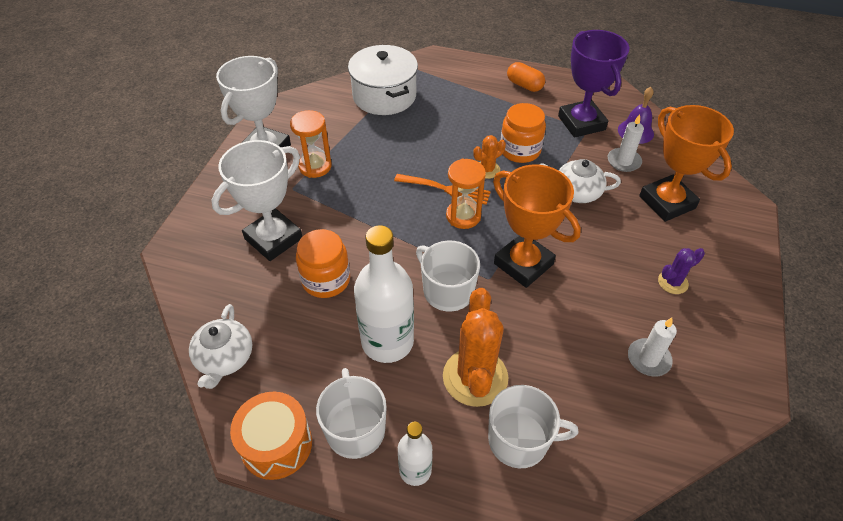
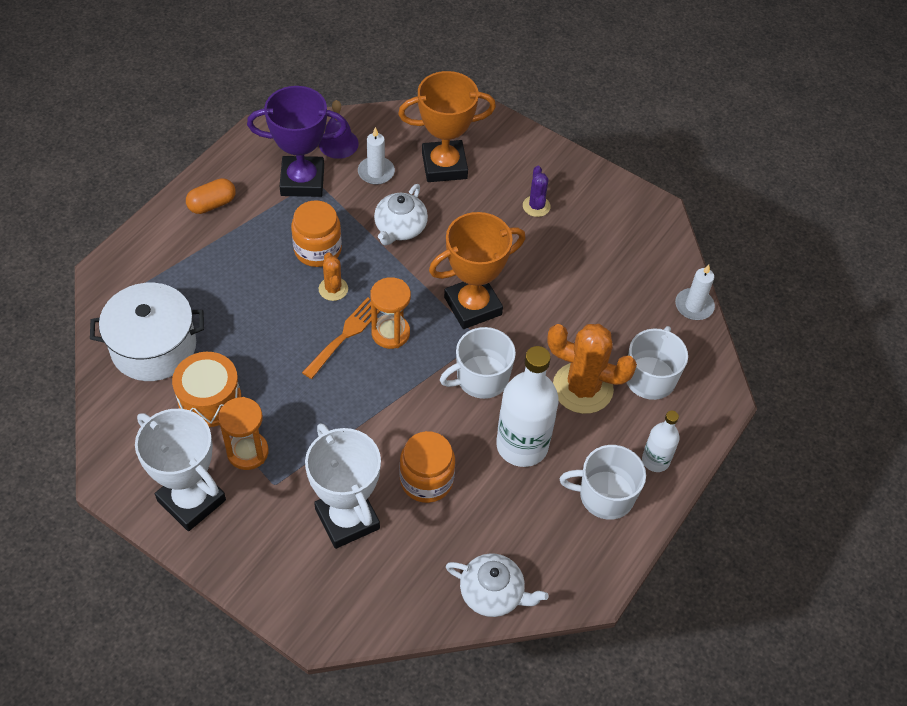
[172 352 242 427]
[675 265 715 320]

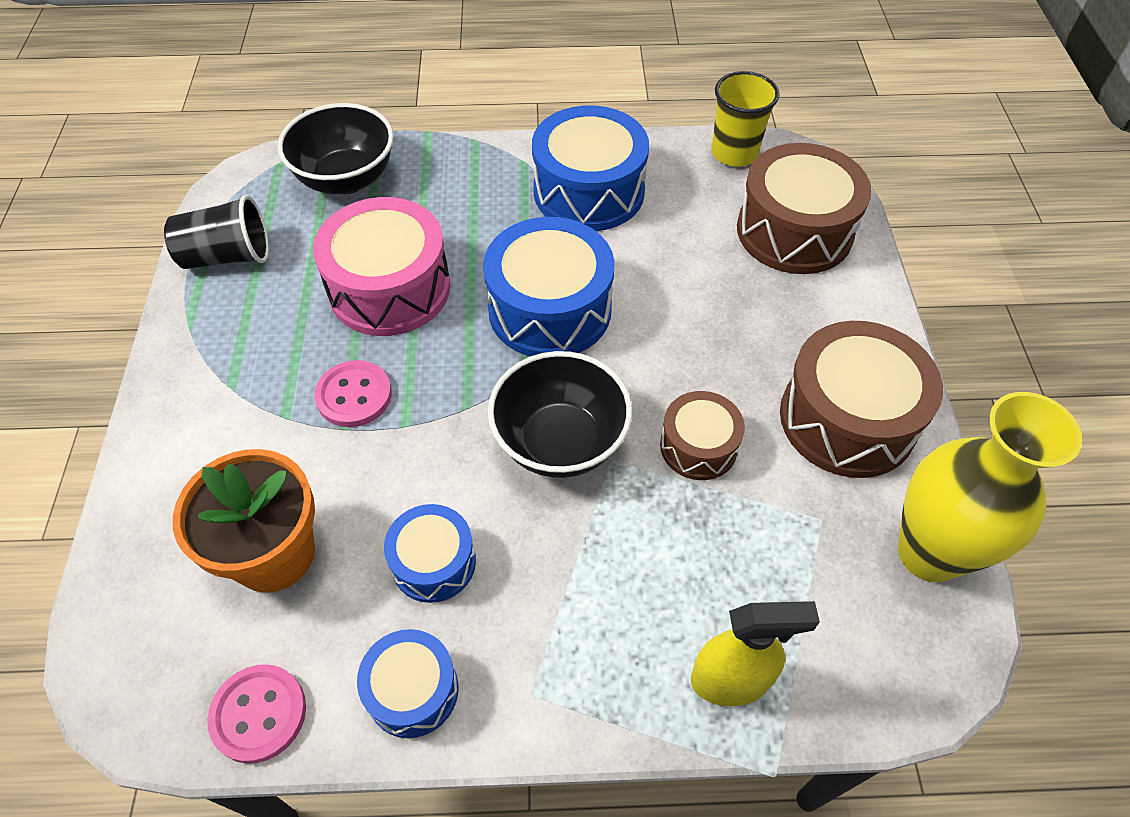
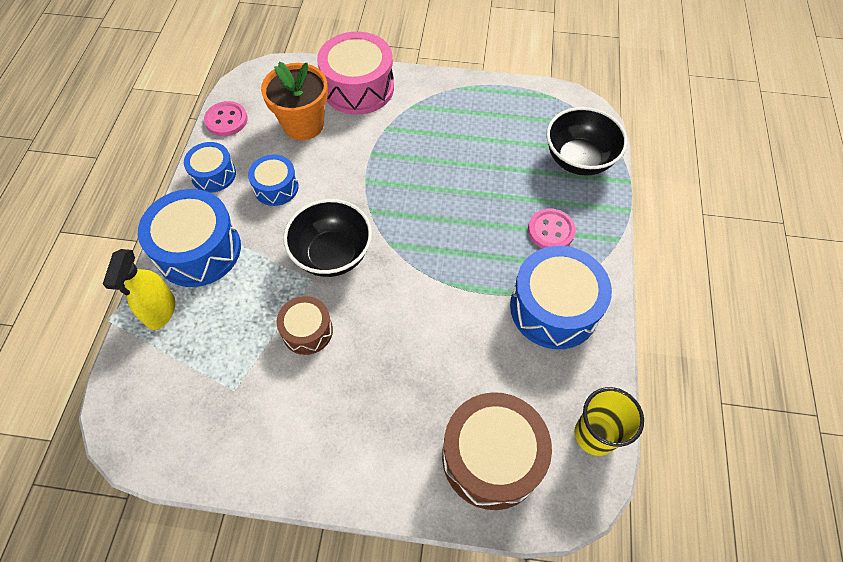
[164 195 269 269] (first image)
[780 321 943 478] (first image)
[898 392 1082 582] (first image)
[317 32 394 115]
[528 209 576 249]
[138 189 241 287]

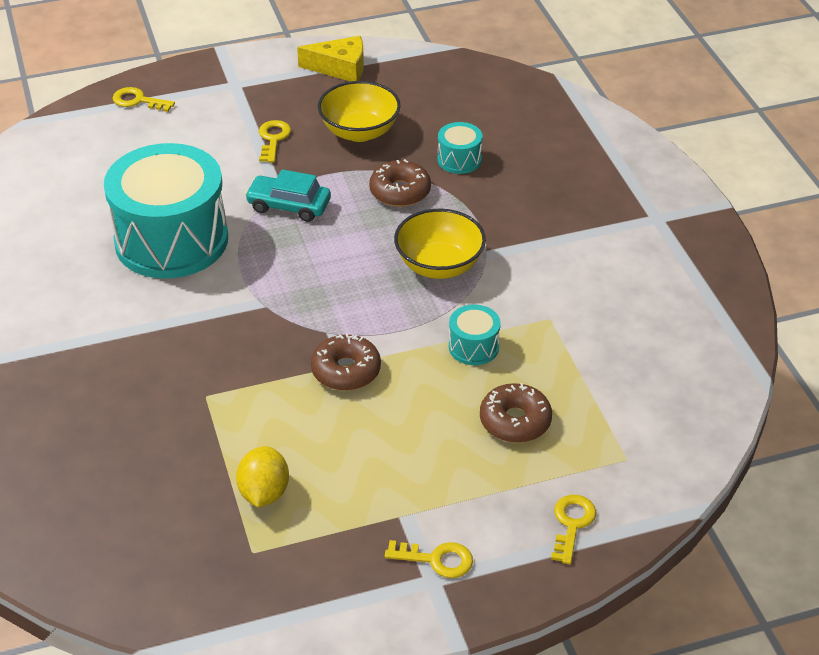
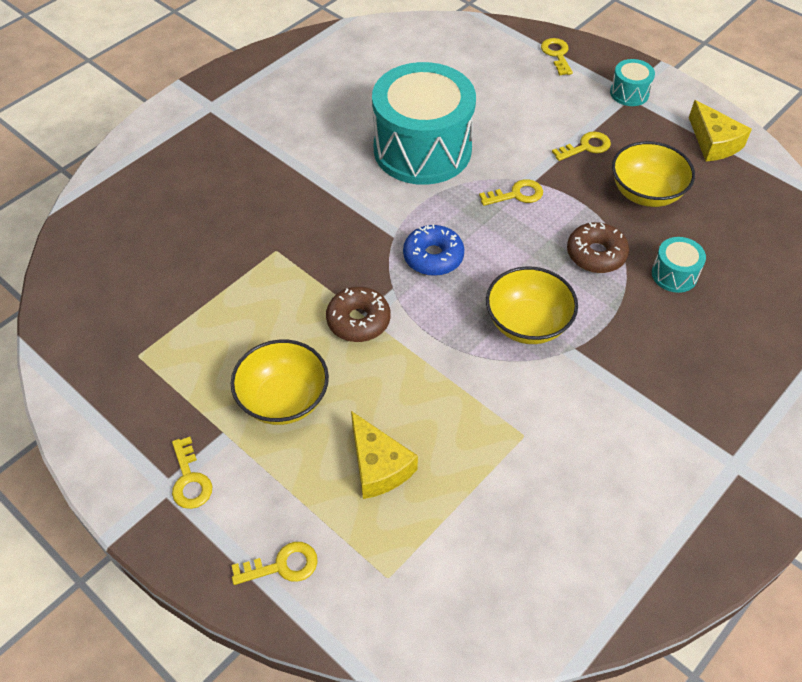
[236 446 289 507] (first image)
[231 339 329 425]
[403 224 464 276]
[610 59 655 106]
[479 179 543 206]
[351 411 418 499]

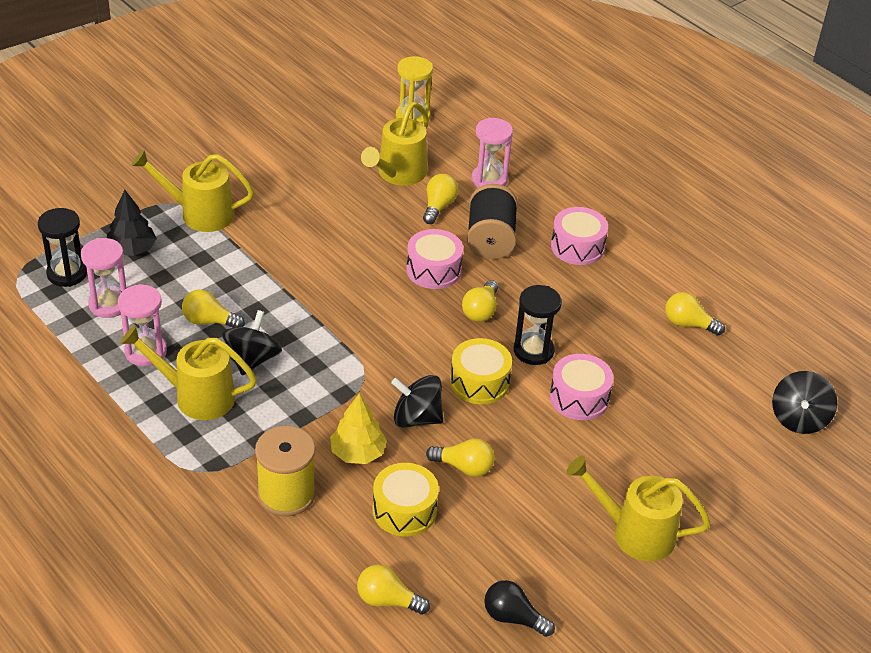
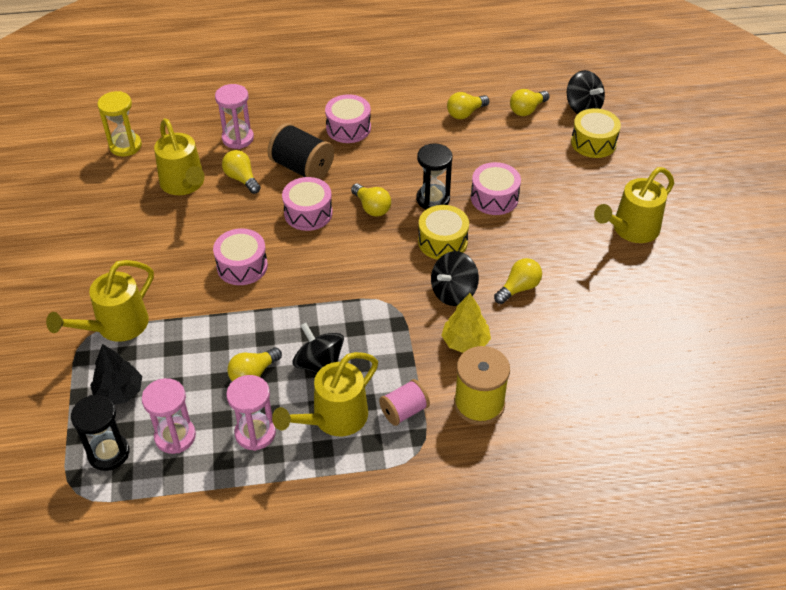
[484 580 555 637] (first image)
[213 228 268 285]
[379 379 430 426]
[510 89 550 116]
[571 108 621 158]

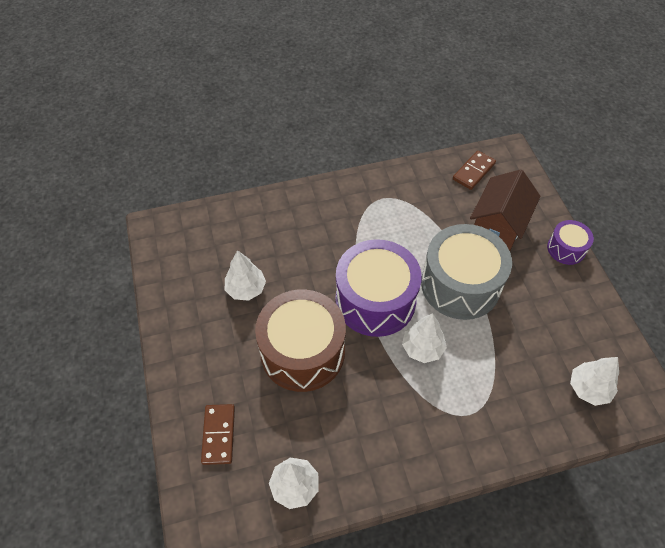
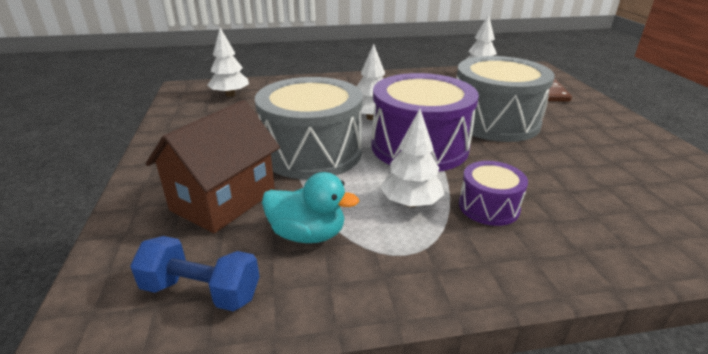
[262 172 359 243]
[380 109 445 208]
[459 161 528 226]
[130 236 260 311]
[456 56 555 142]

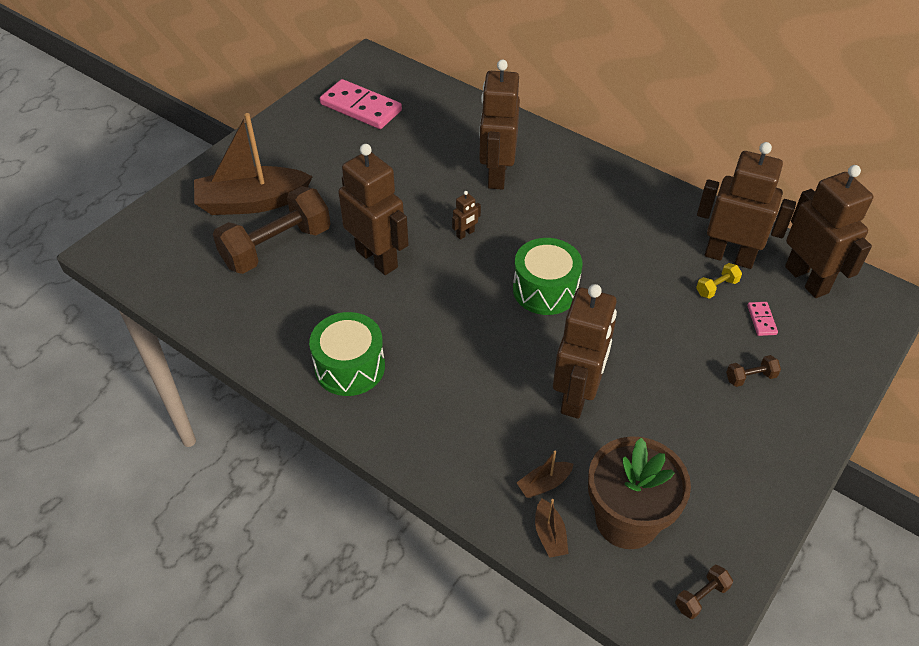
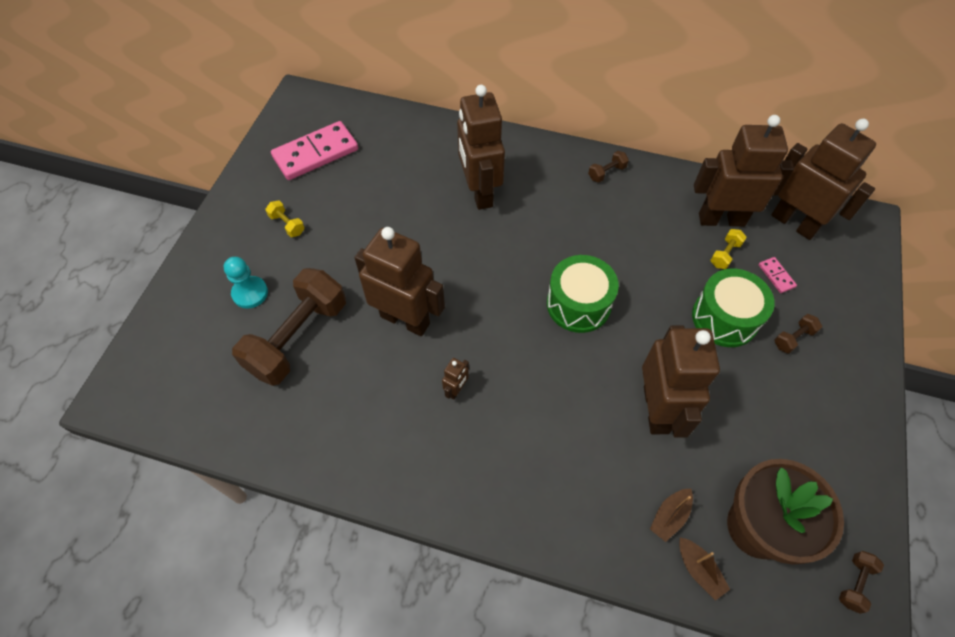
[265 200 305 237]
[588 151 629 182]
[692 269 775 347]
[442 358 469 399]
[224 257 268 309]
[271 121 358 180]

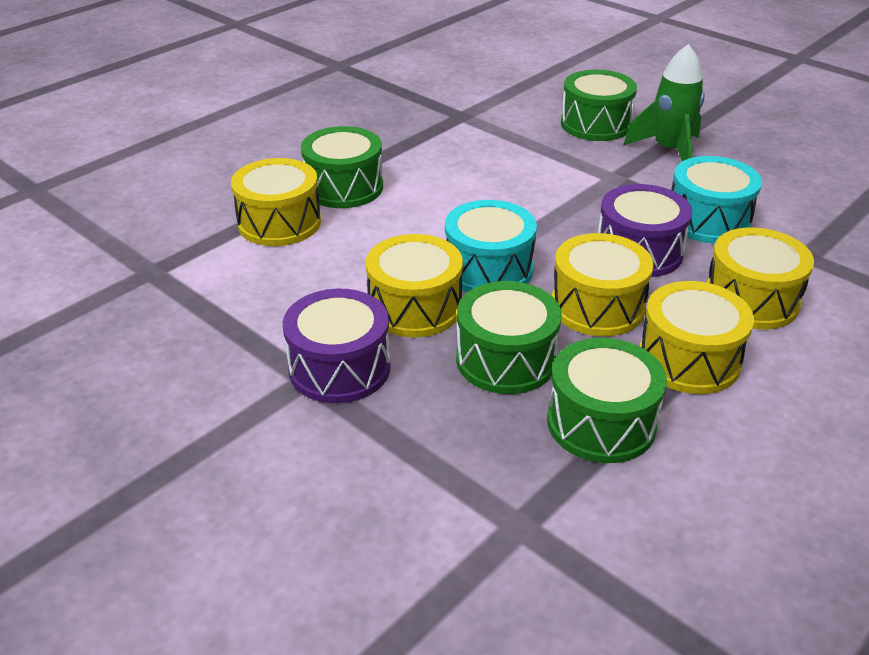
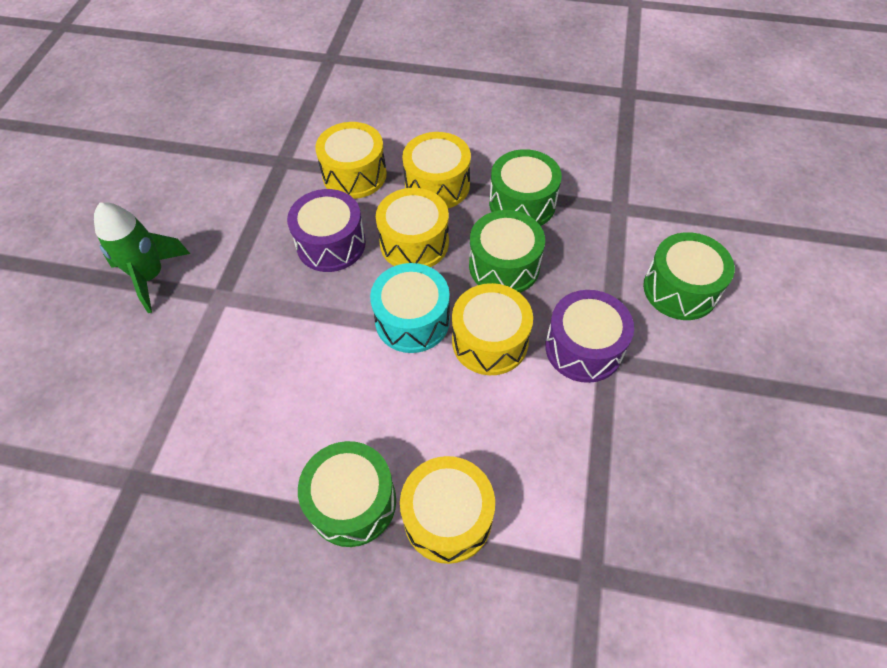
[672 156 762 244] (first image)
[643 232 735 320]

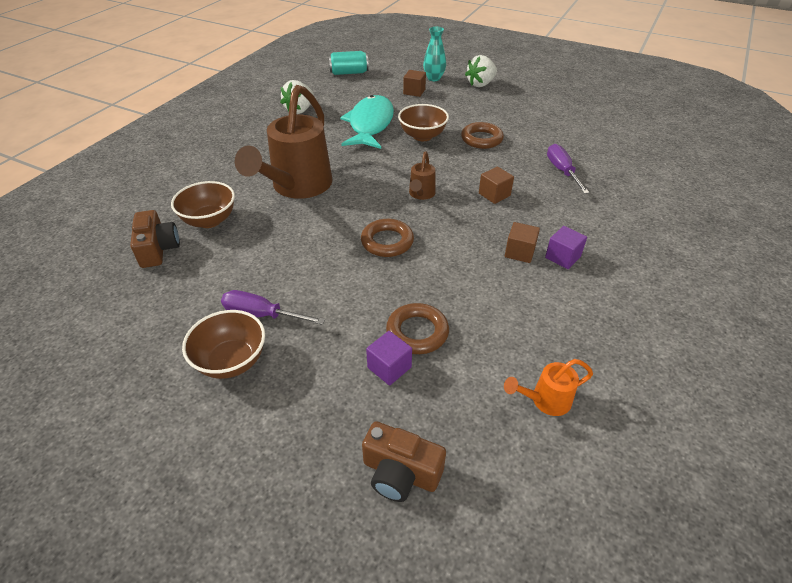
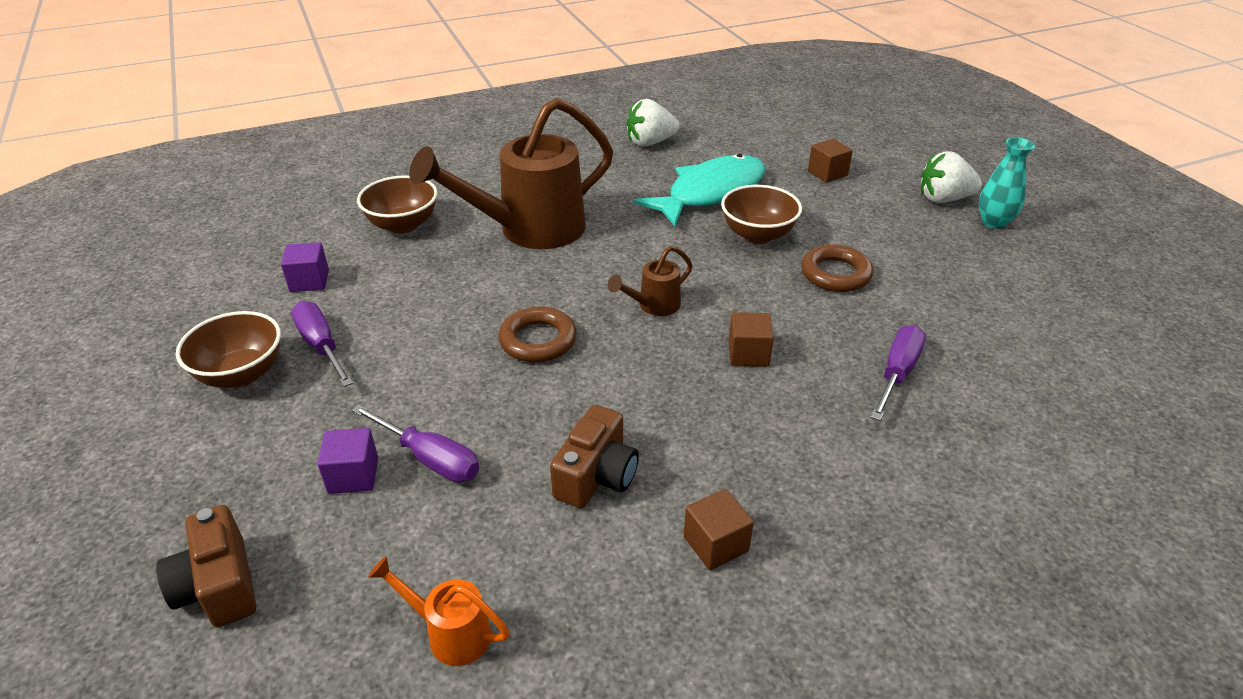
[329 51 369 75] (first image)
[550 405 639 508]
[979 137 1035 229]
[684 489 754 570]
[281 242 329 292]
[352 405 479 482]

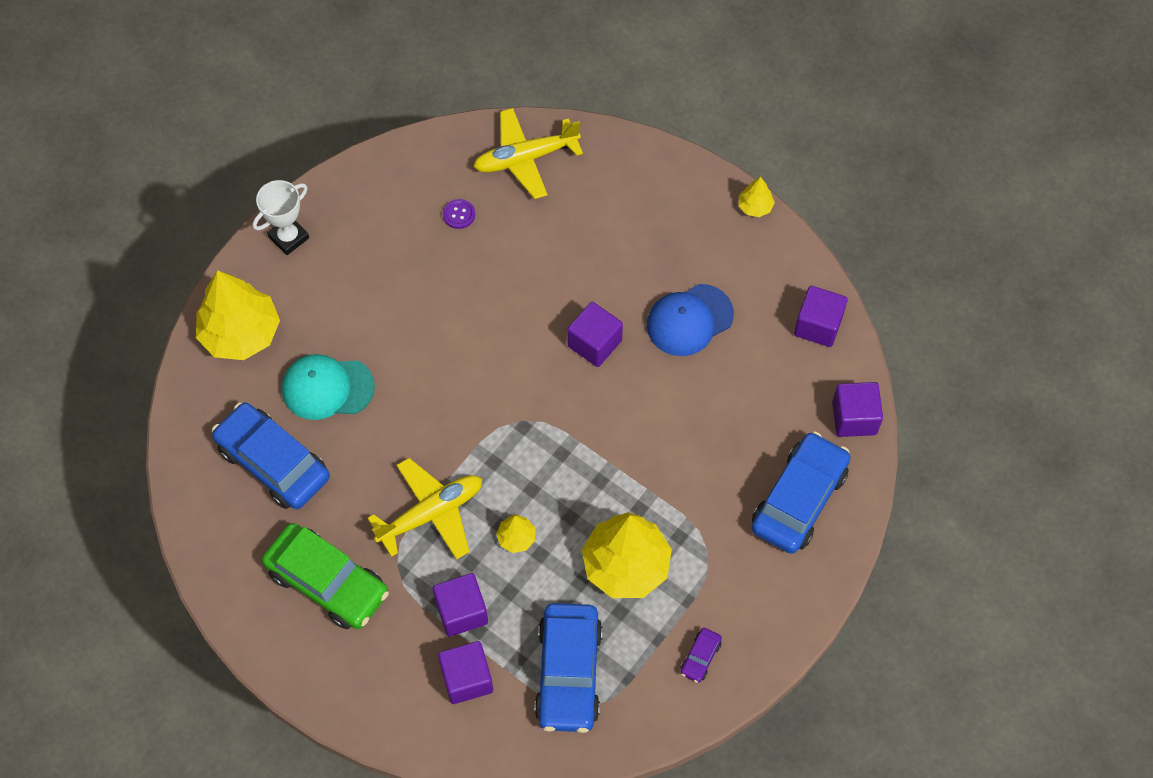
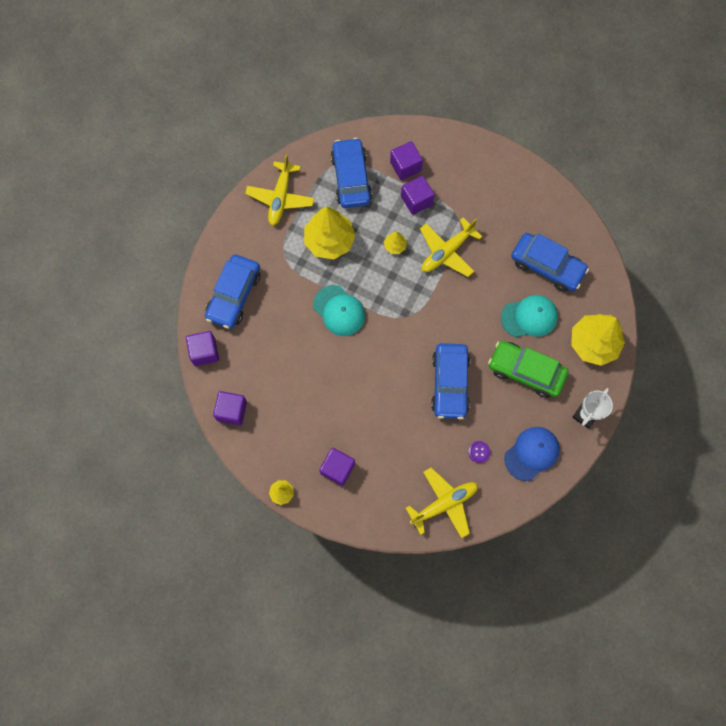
[313 285 365 336]
[431 343 471 420]
[488 341 569 398]
[319 448 355 486]
[504 427 560 481]
[245 154 314 226]

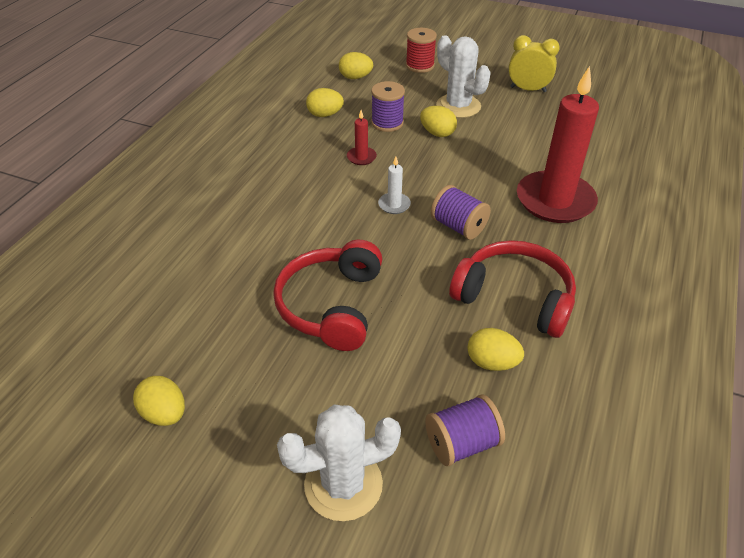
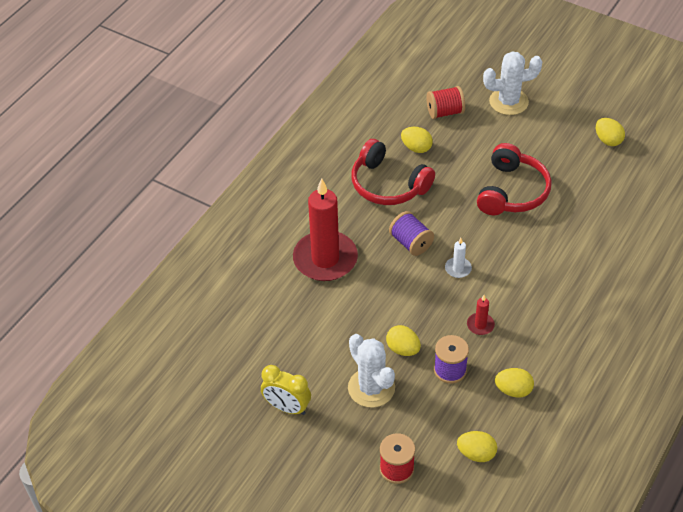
[427 86 465 119]

